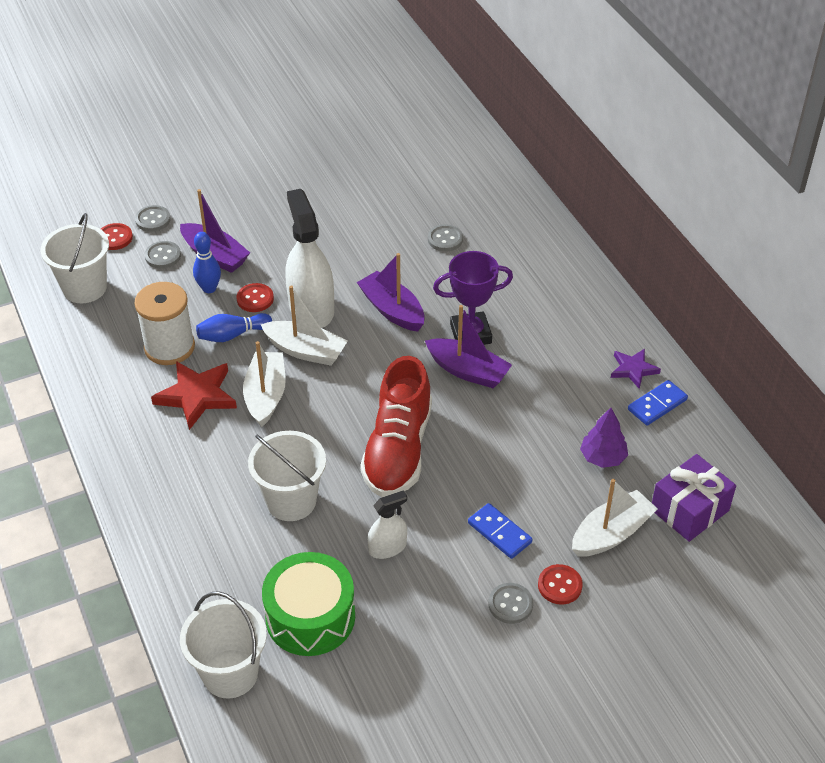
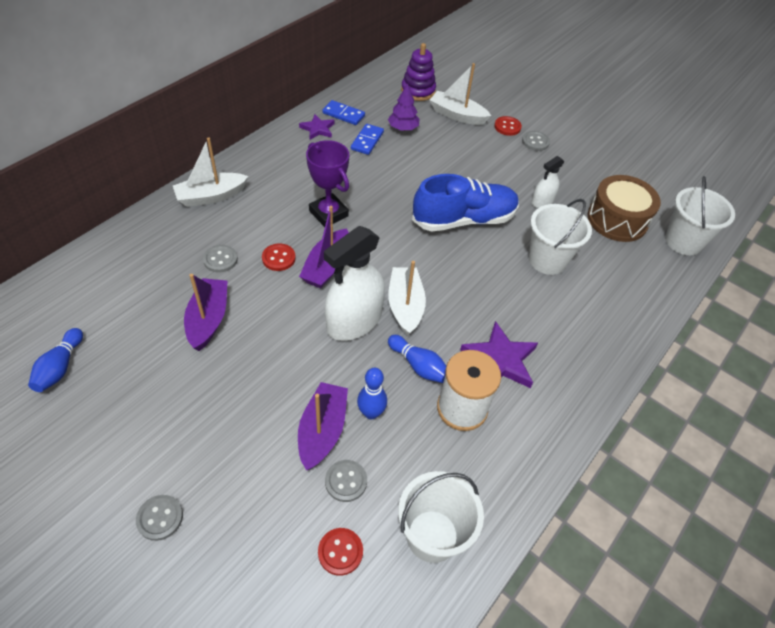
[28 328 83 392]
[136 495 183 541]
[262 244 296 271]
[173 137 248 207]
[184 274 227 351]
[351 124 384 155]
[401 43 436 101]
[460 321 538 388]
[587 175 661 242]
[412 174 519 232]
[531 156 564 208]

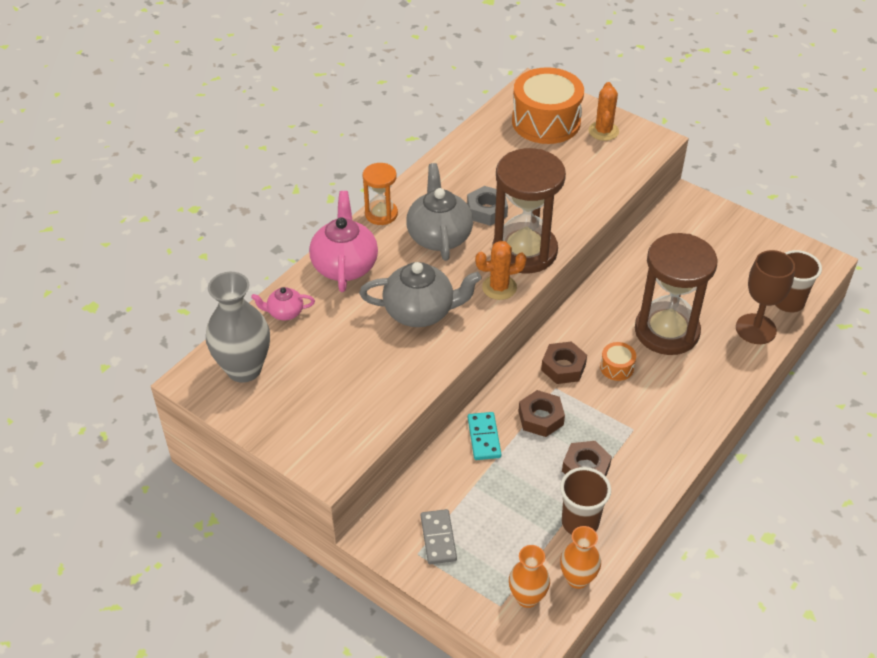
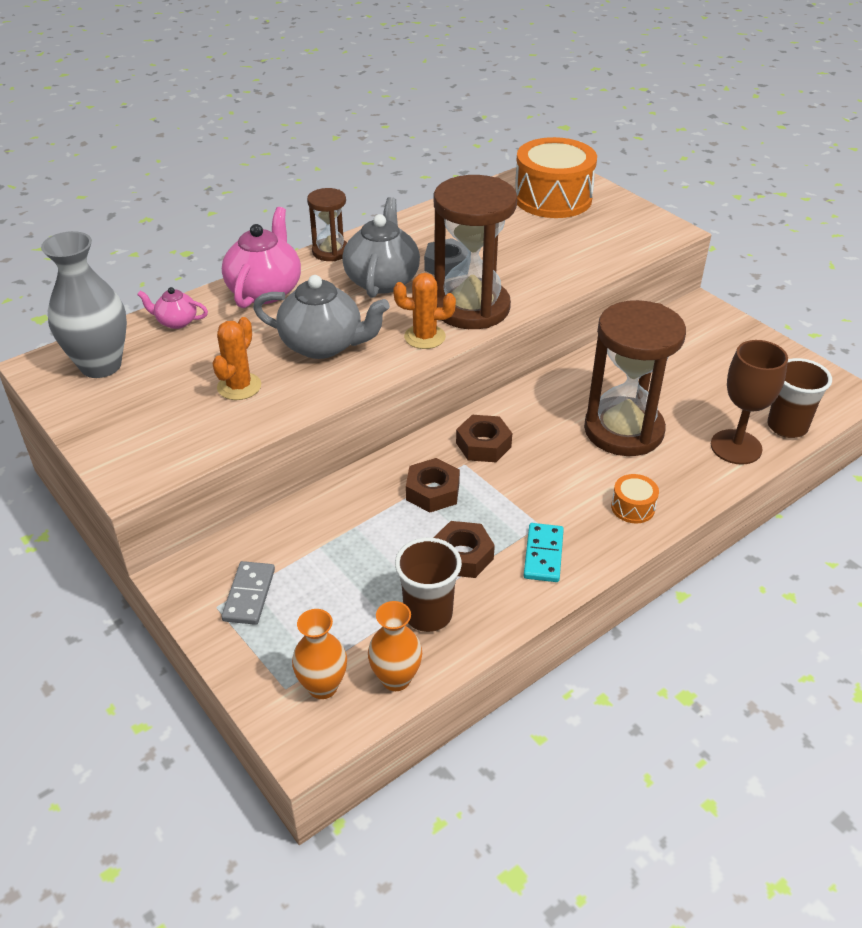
[524 523 564 582]
[212 317 261 400]
[611 474 659 523]
[307 188 347 261]

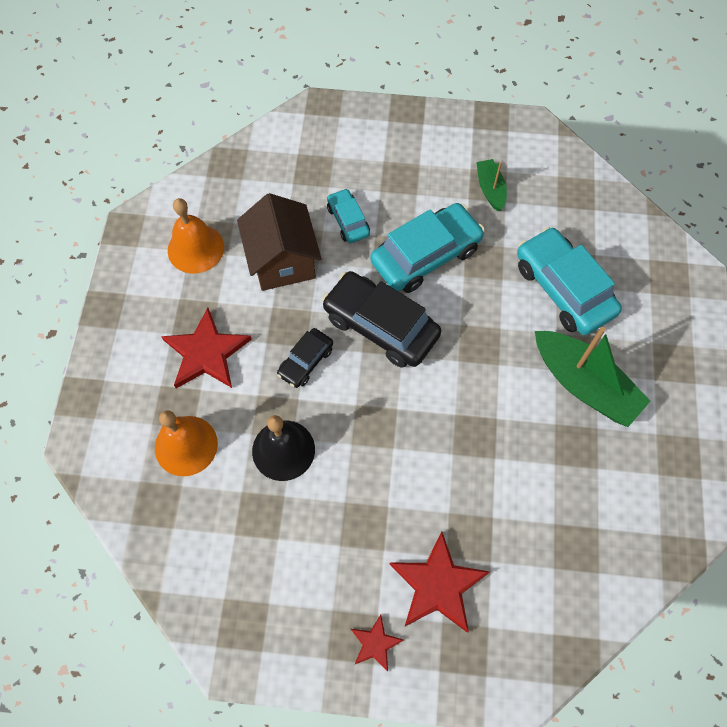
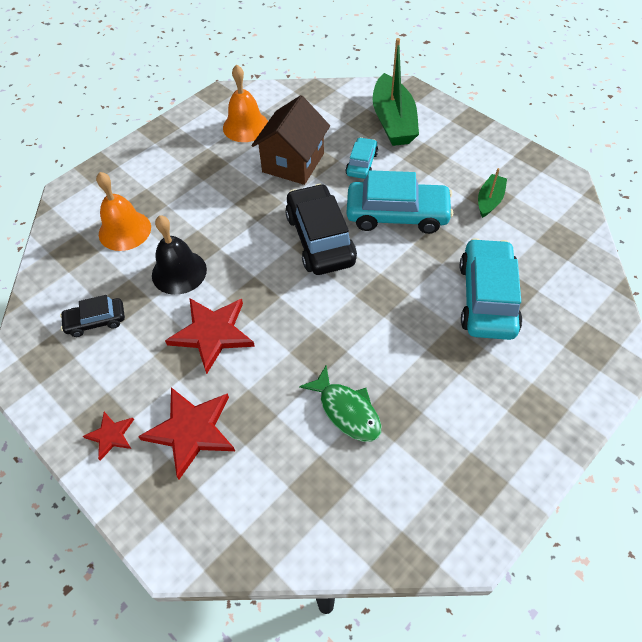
[299 365 381 442]
[165 298 255 374]
[60 295 125 337]
[372 38 419 146]

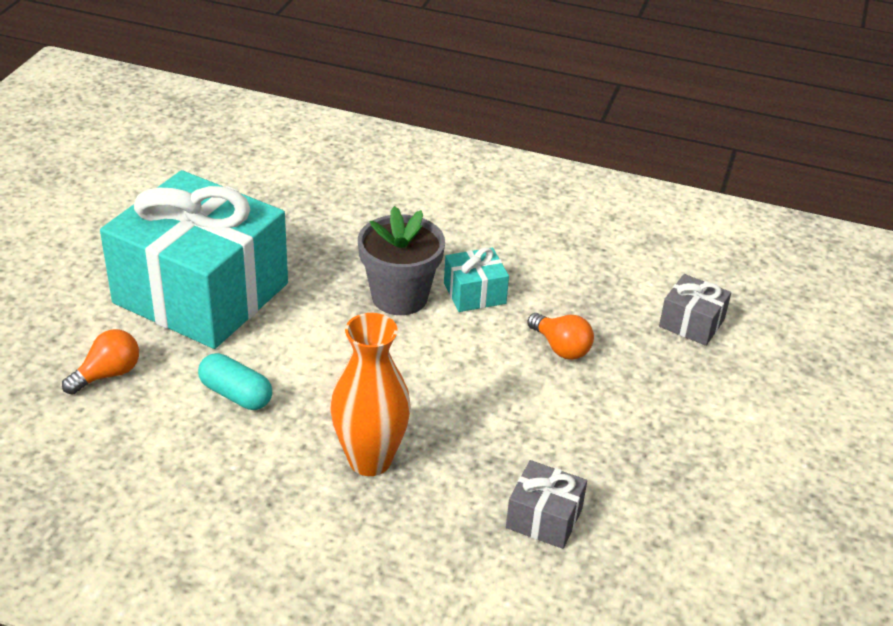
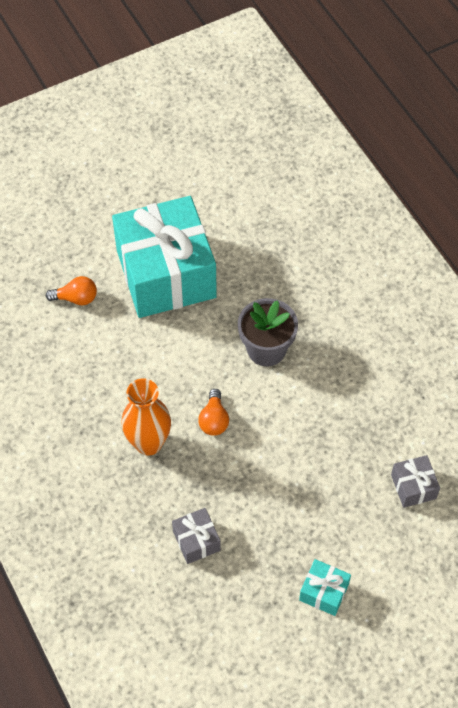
[198 353 272 410] (first image)
[299 559 351 616]
[198 389 229 436]

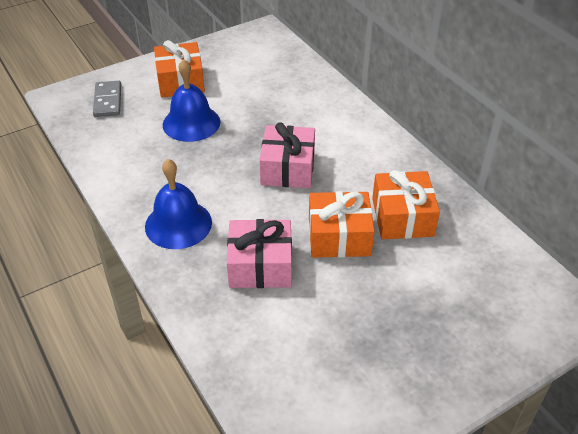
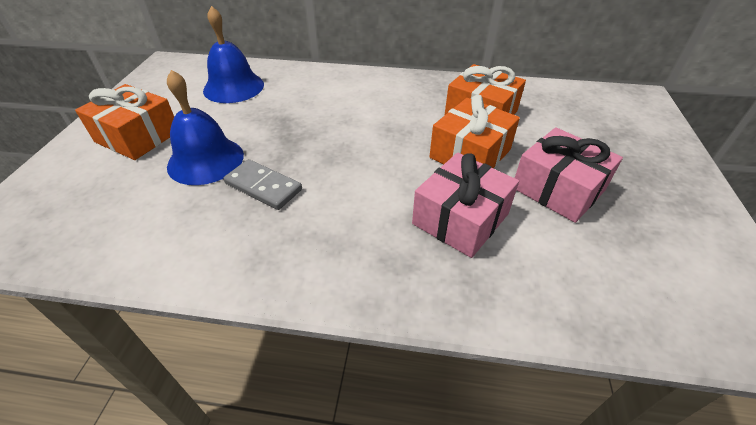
[224 159 302 210]
[203 6 264 103]
[515 127 623 223]

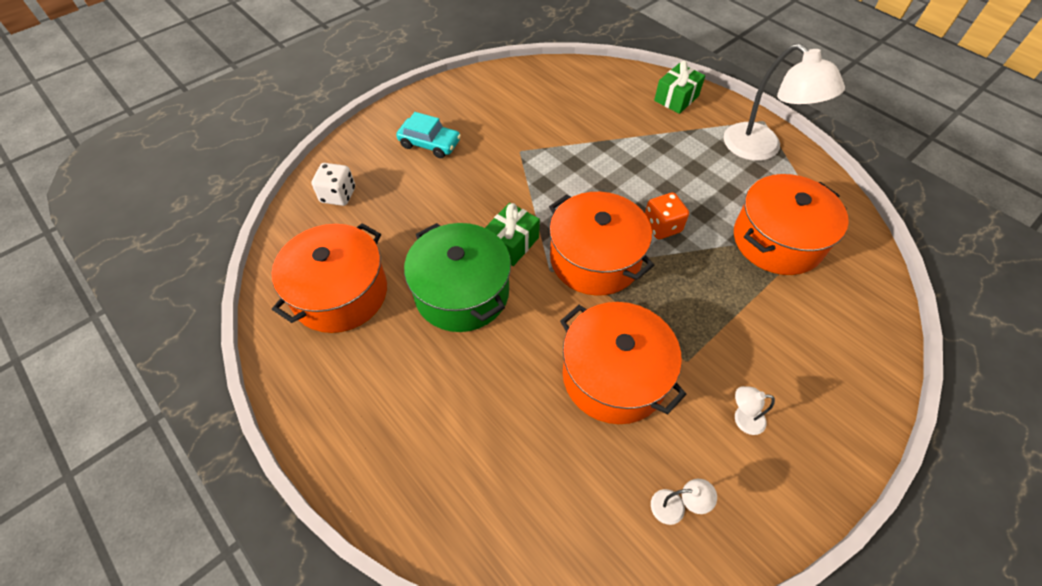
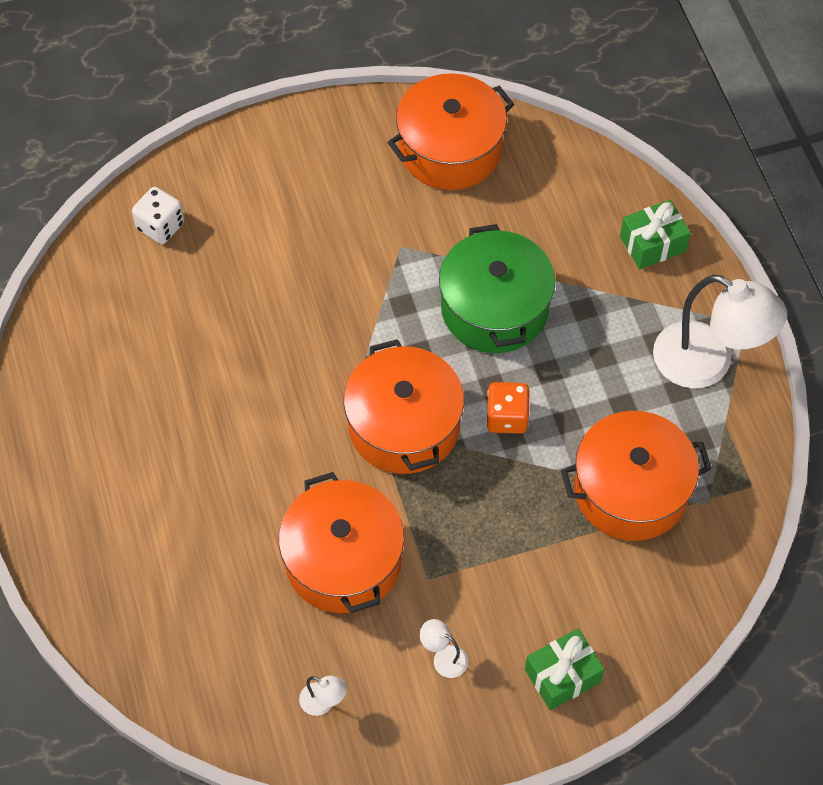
[396 112 461 158] (first image)
[387 73 514 190]
[439 224 556 353]
[525 629 605 710]
[653 275 787 388]

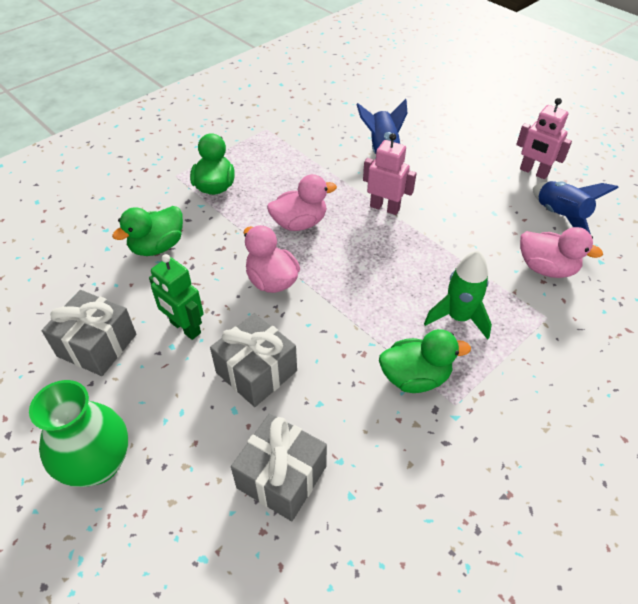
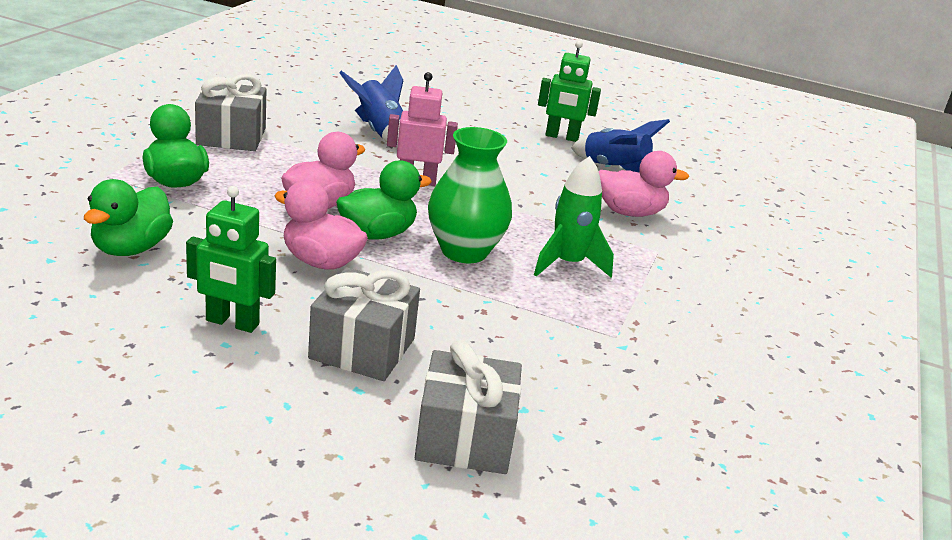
[428 127 512 263]
[195 74 266 151]
[336 160 432 240]
[538 41 601 142]

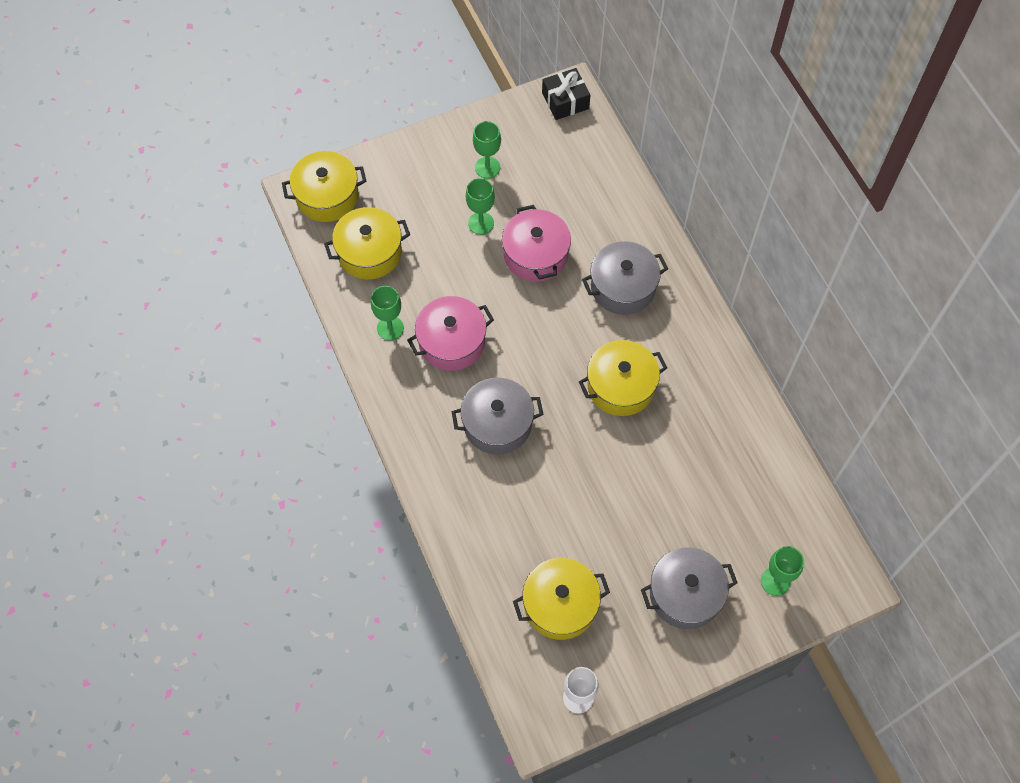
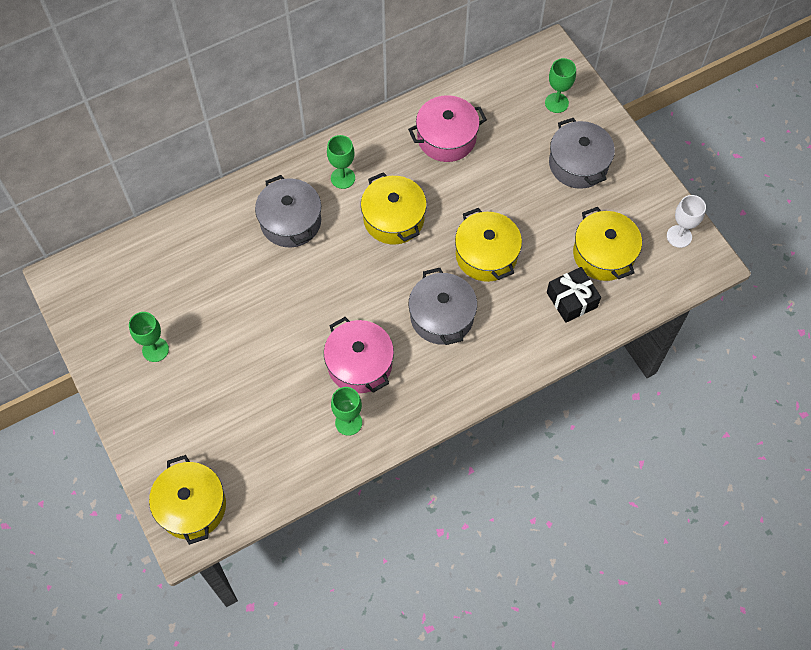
[455 208 522 282]
[327 135 355 189]
[408 95 487 162]
[547 267 601 323]

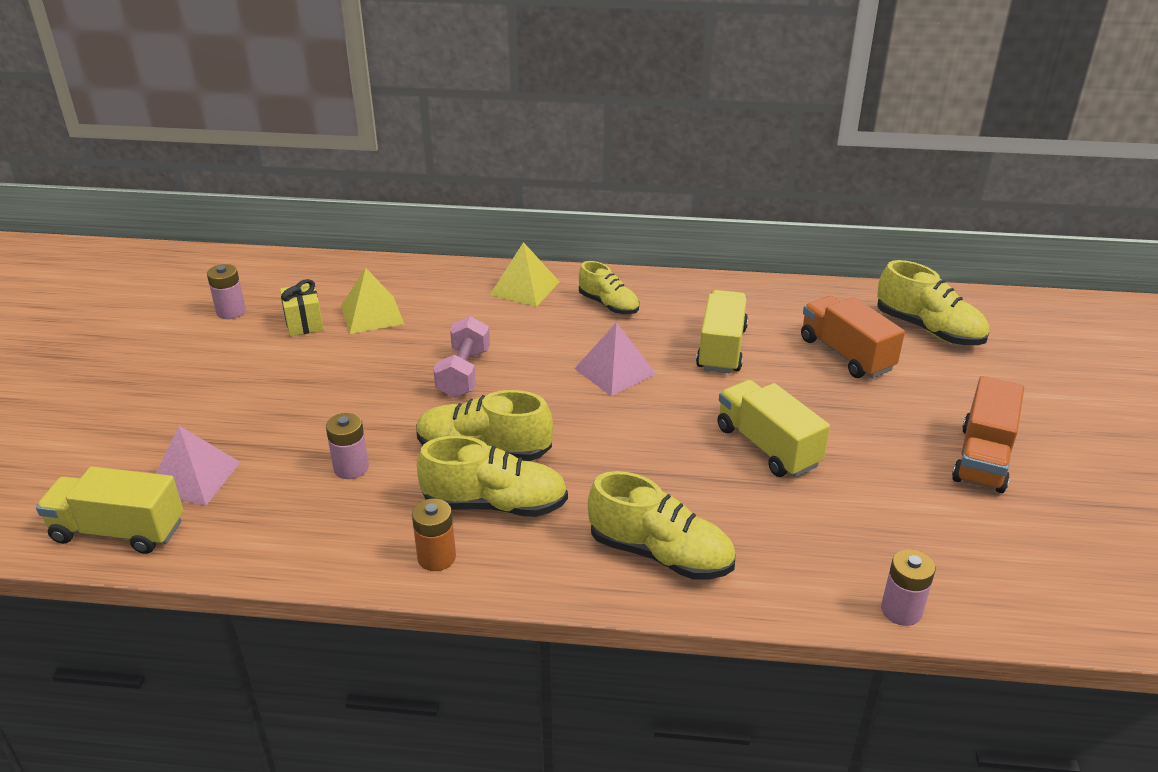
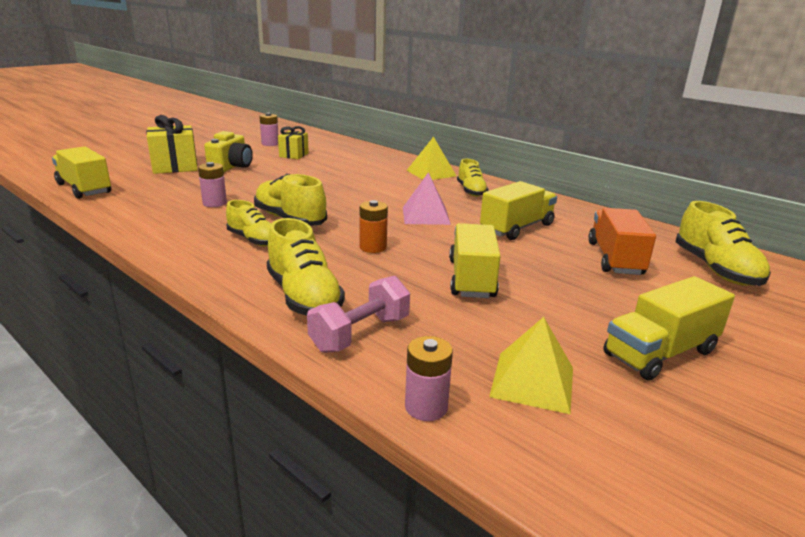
[156 426 241 505] (first image)
[146 115 198 174]
[204 131 253 172]
[489 317 573 414]
[360 200 388 253]
[307 276 410 353]
[603 276 735 381]
[226 200 271 246]

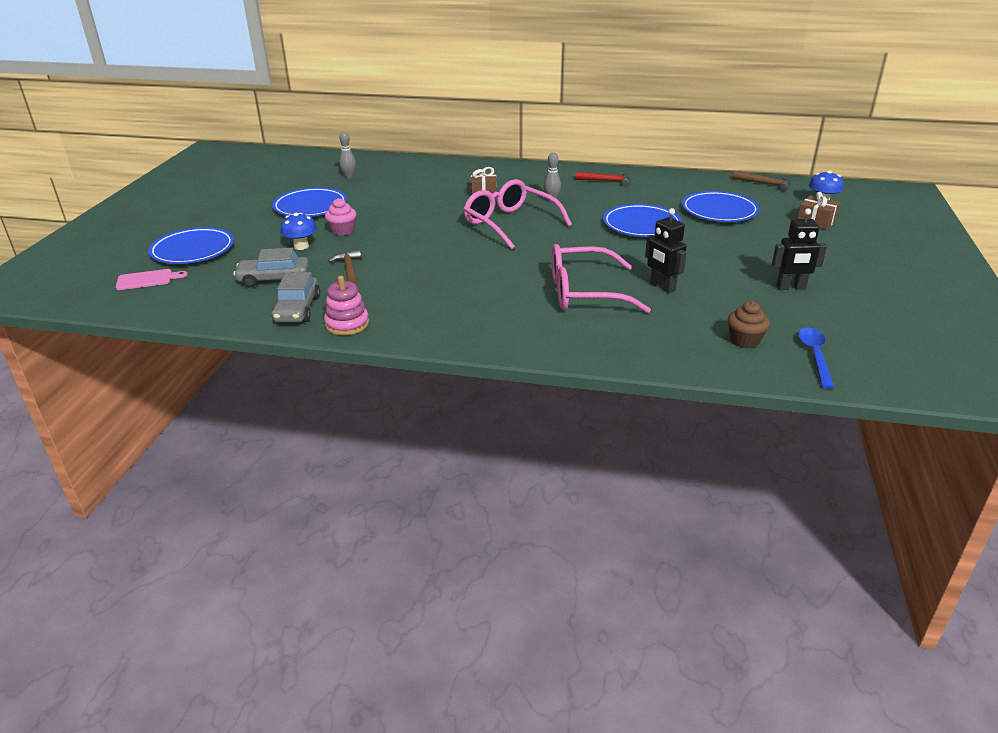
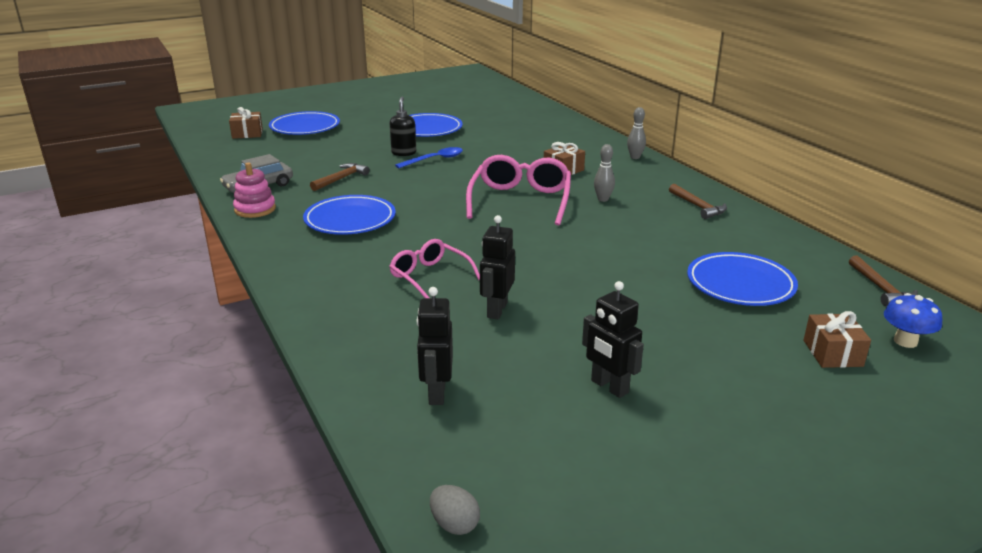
[233 248 309 288] (first image)
[280 213 317 250] (first image)
[430 485 480 535]
[627 107 646 159]
[303 195 396 235]
[395 147 463 168]
[229 107 263 139]
[389 97 416 156]
[417 287 453 405]
[669 184 727 219]
[389 239 480 298]

